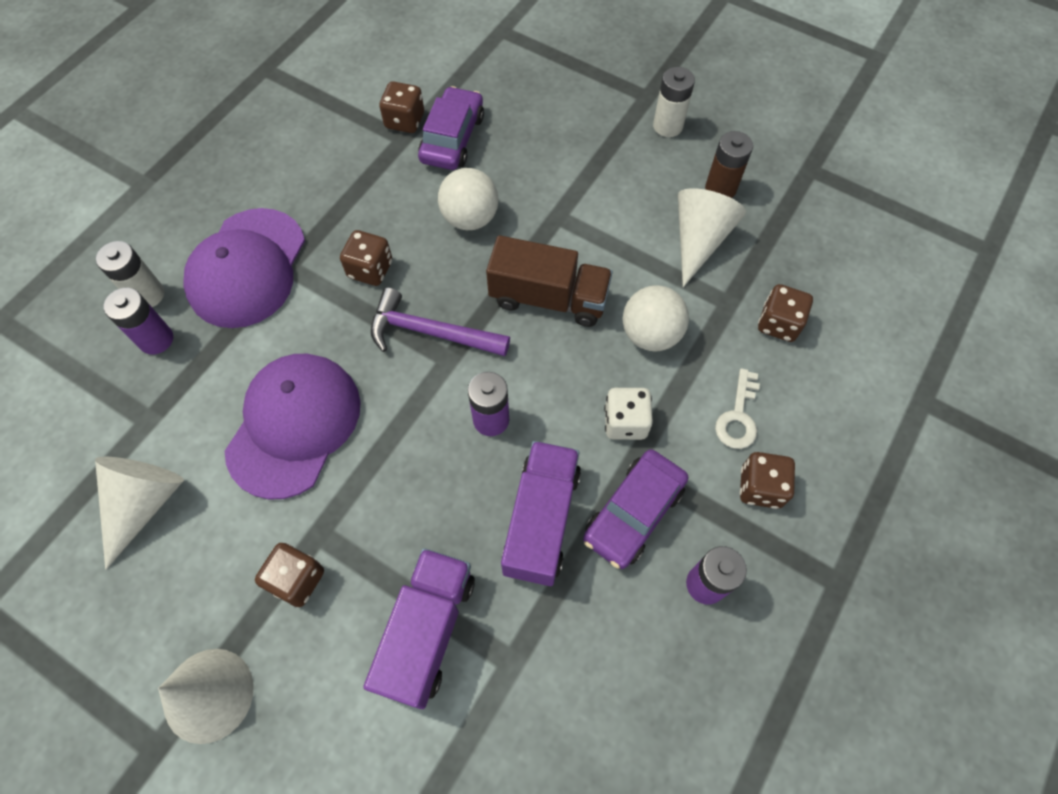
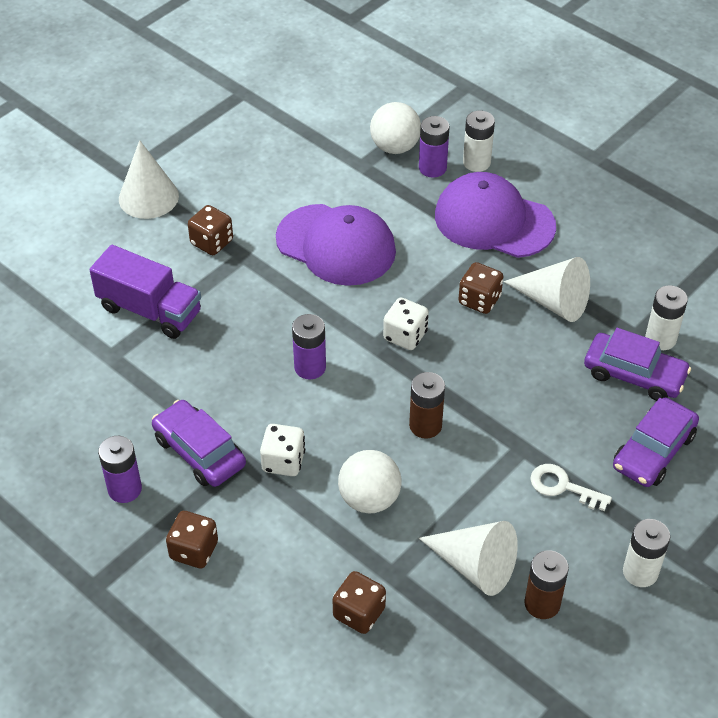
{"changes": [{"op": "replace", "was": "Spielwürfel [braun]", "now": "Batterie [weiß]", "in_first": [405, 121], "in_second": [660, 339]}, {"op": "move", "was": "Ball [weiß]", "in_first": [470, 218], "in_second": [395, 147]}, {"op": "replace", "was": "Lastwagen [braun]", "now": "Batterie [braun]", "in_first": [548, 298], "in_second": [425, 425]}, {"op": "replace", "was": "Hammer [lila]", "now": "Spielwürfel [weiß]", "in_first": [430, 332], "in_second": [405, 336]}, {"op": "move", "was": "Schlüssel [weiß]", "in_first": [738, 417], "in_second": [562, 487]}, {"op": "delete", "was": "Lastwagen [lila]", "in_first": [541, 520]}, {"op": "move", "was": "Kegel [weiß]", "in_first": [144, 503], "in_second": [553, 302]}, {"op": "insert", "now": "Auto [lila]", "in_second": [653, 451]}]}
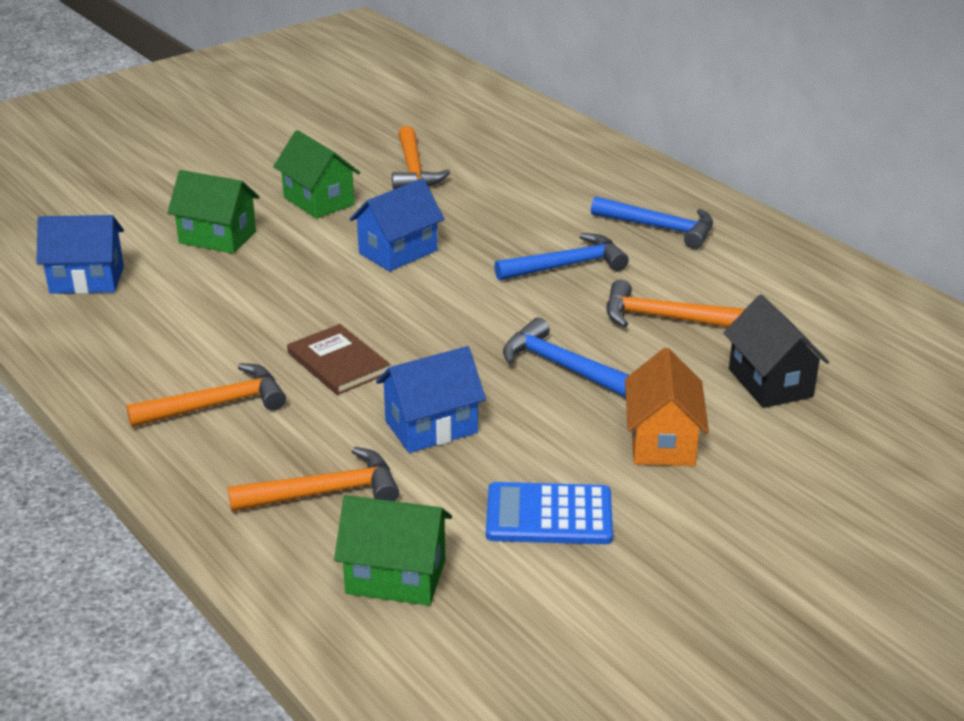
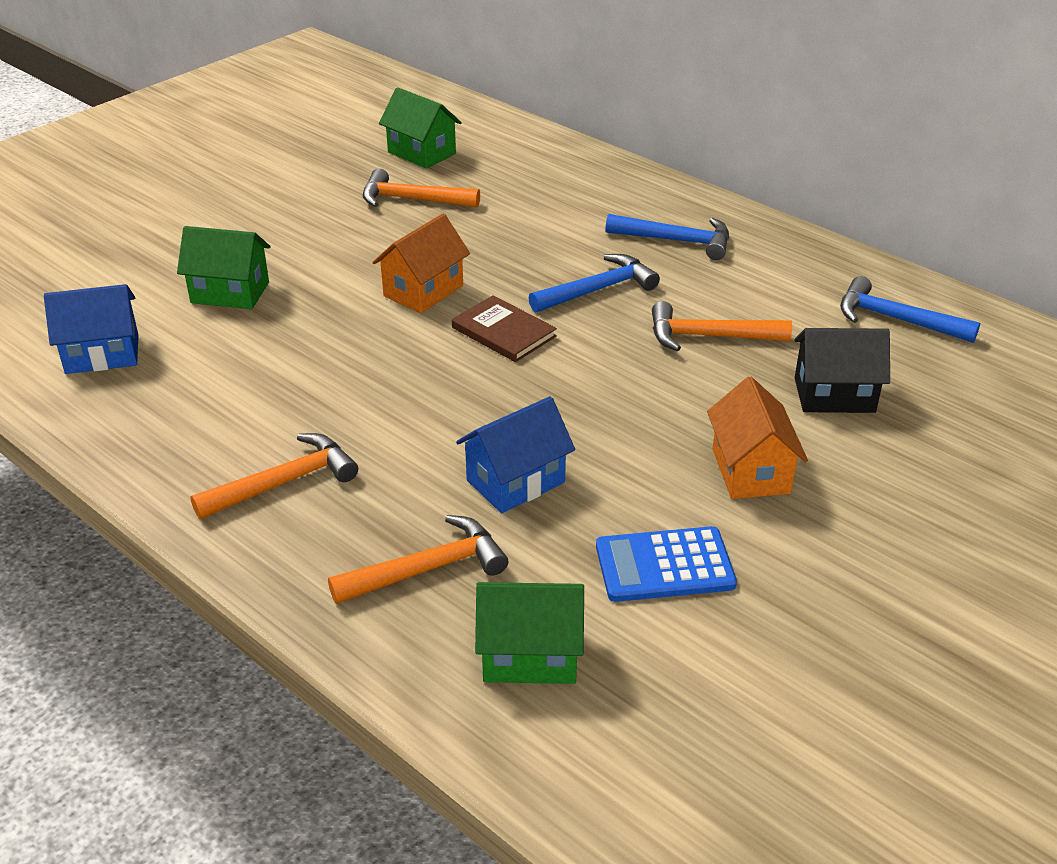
{"changes": [{"op": "rotate", "was": "Hammer [orange]", "in_first": [413, 170], "in_second": [412, 200], "clockwise": 120}, {"op": "move", "was": "Haus [grün]", "in_first": [318, 201], "in_second": [421, 153]}, {"op": "recolor", "was": "Haus [blau]", "now": "Haus [orange]", "in_first": [398, 252], "in_second": [423, 291]}, {"op": "rotate", "was": "Haus [schwarz]", "in_first": [770, 383], "in_second": [834, 395], "clockwise": -60}, {"op": "move", "was": "Hammer [blau]", "in_first": [561, 366], "in_second": [896, 319]}, {"op": "move", "was": "Buch [braun]", "in_first": [338, 363], "in_second": [503, 332]}]}
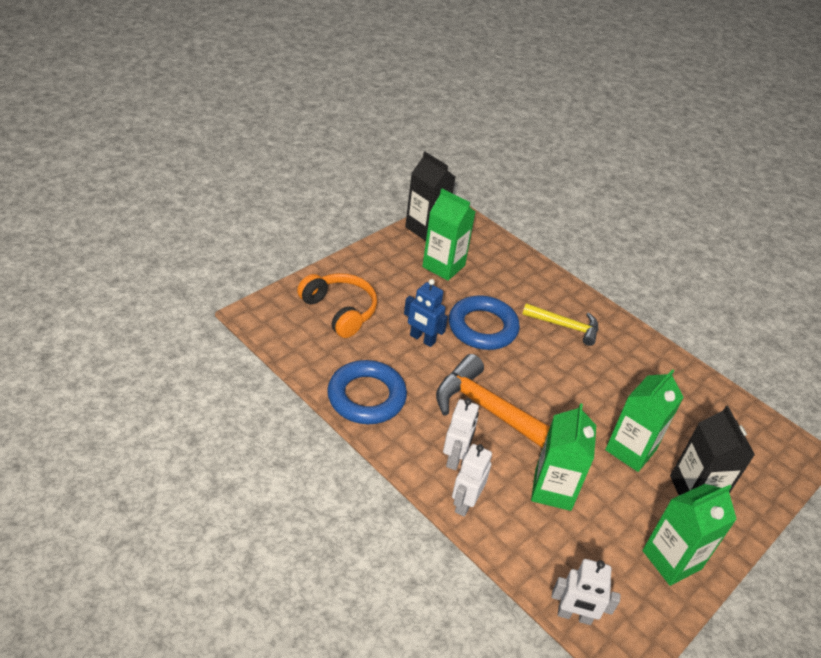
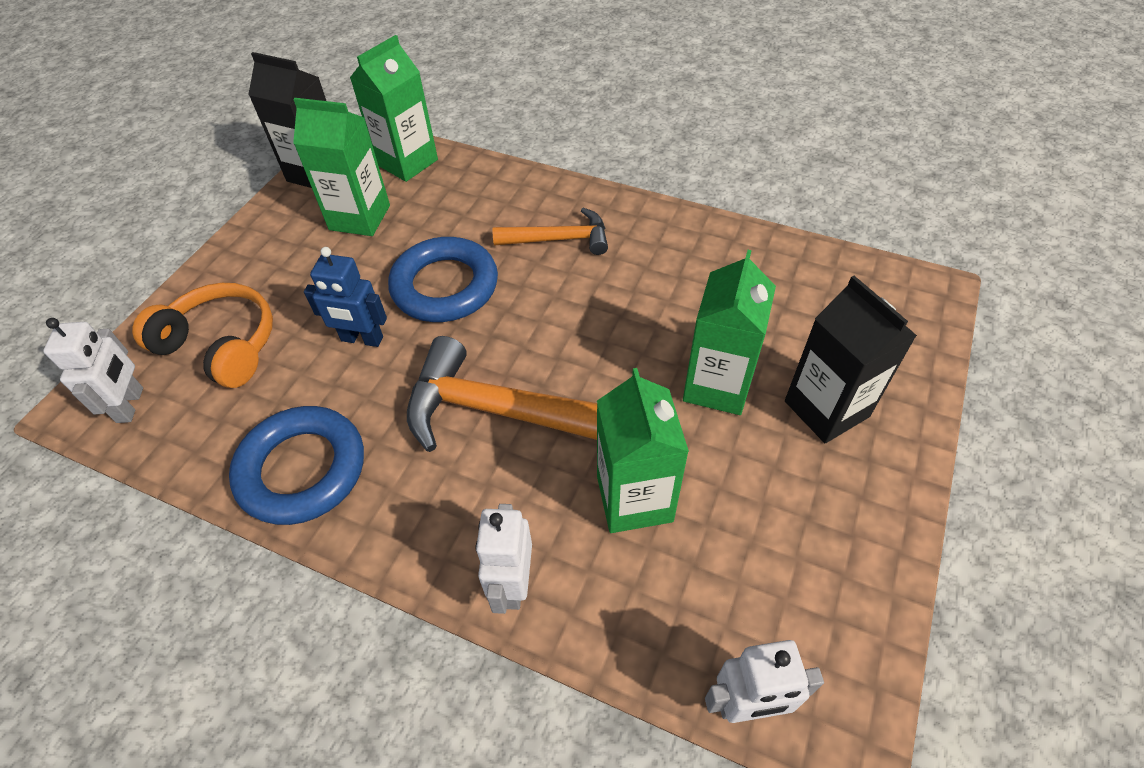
{"changes": [{"op": "recolor", "was": "Hammer [gelb]", "now": "Hammer [orange]", "in_first": [565, 326], "in_second": [559, 239]}, {"op": "move", "was": "Roboter [weiß]", "in_first": [455, 458], "in_second": [131, 405]}, {"op": "move", "was": "Getränkekarton [grün]", "in_first": [671, 560], "in_second": [407, 162]}]}
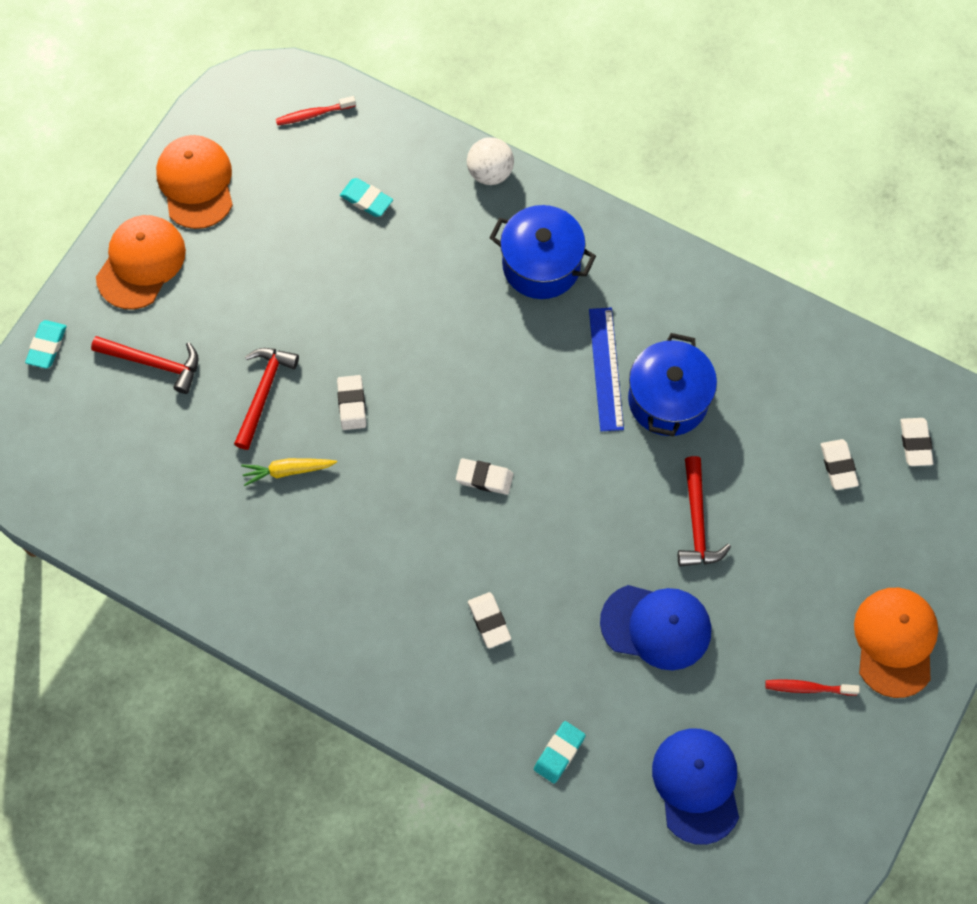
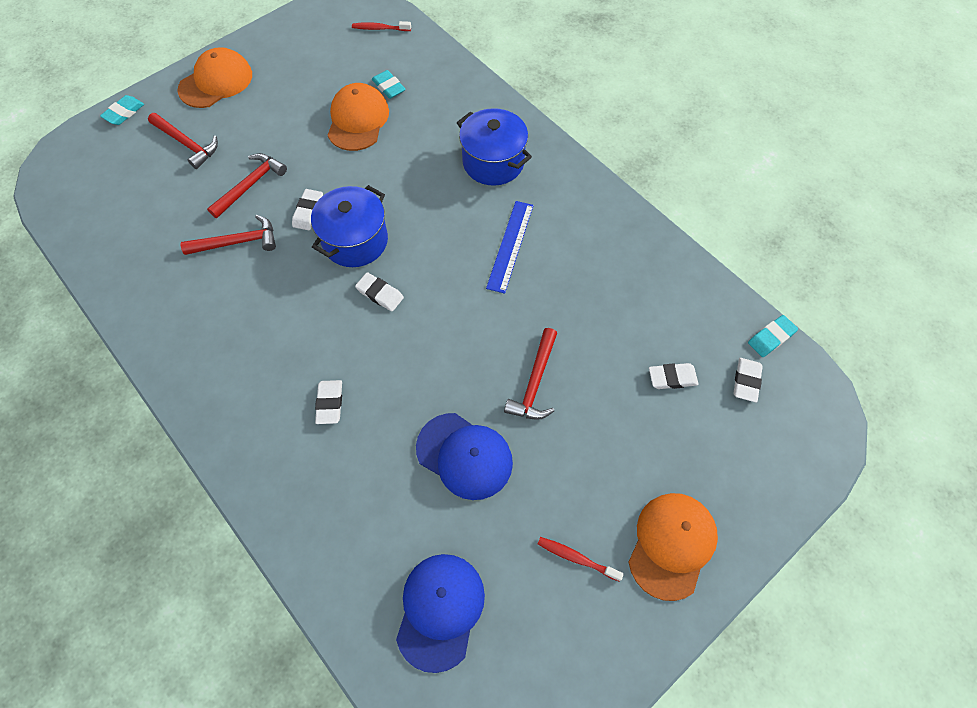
{"changes": [{"op": "move", "was": "Kappe [orange]", "in_first": [196, 183], "in_second": [358, 120]}, {"op": "delete", "was": "Ball [weiß]", "in_first": [490, 173]}, {"op": "move", "was": "Kochtopf [blau]", "in_first": [668, 400], "in_second": [355, 241]}, {"op": "rotate", "was": "Radiergummi [weiß]", "in_first": [838, 466], "in_second": [672, 378], "clockwise": 75}, {"op": "replace", "was": "Karotte [gelb]", "now": "Hammer [rot]", "in_first": [288, 471], "in_second": [238, 242]}, {"op": "move", "was": "Radiergummi [türkis]", "in_first": [559, 753], "in_second": [771, 338]}]}
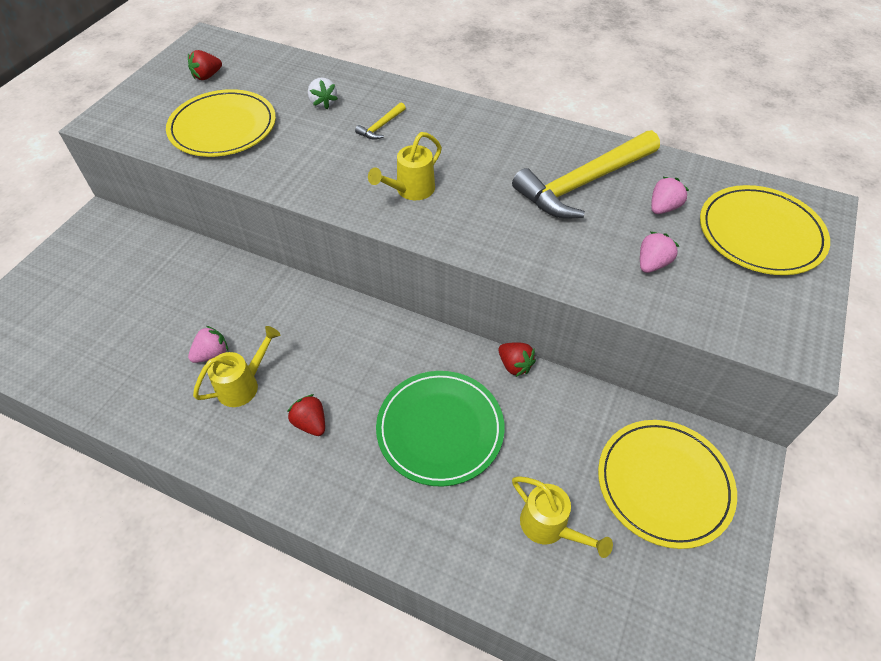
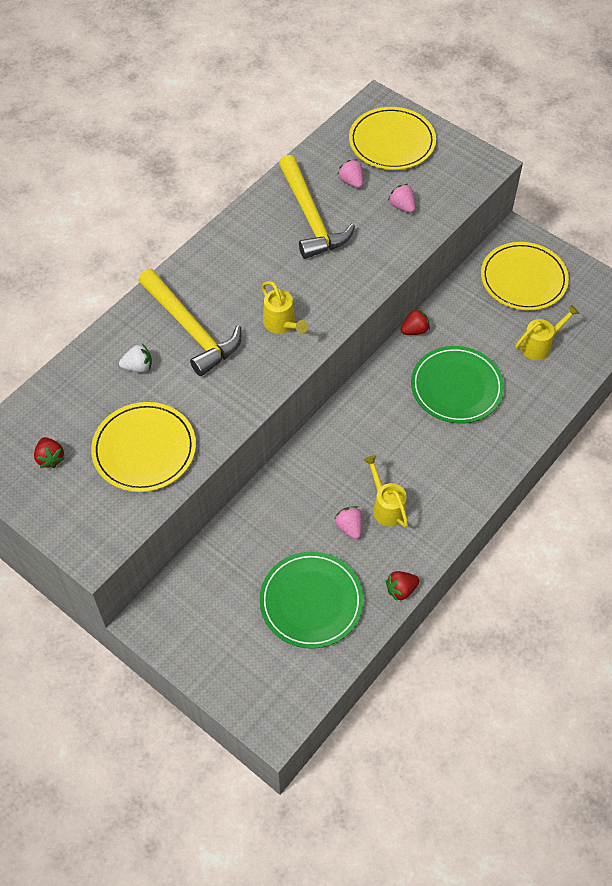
{"changes": [{"op": "resize", "was": "Hammer [gelb]", "in_first": [381, 126], "in_second": [190, 329], "ratio": 2.46}, {"op": "move", "was": "Erdbeere [rot]", "in_first": [310, 423], "in_second": [401, 590]}, {"op": "insert", "now": "Teller [grün]", "in_second": [311, 601]}]}
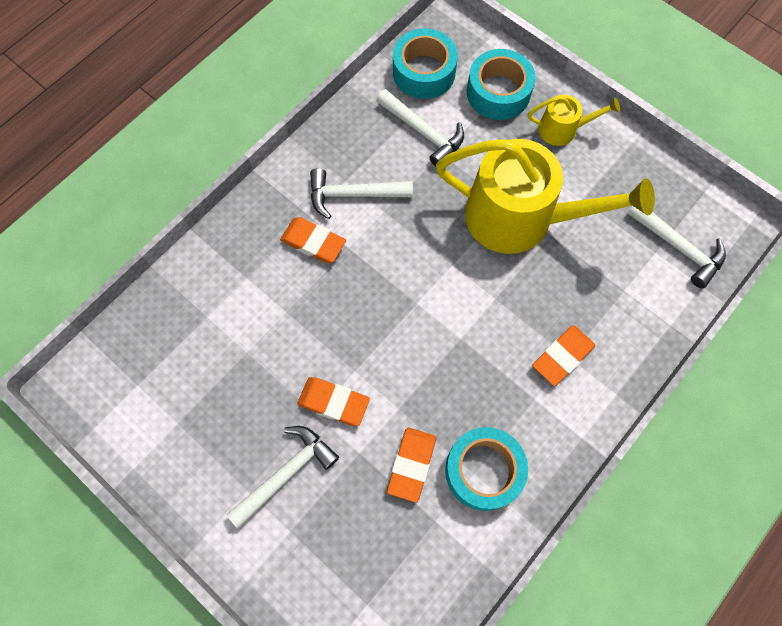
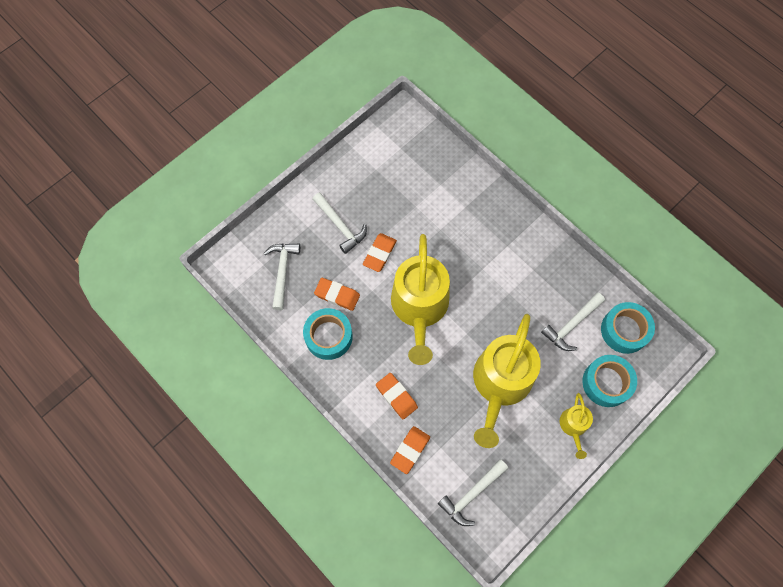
{"changes": [{"op": "move", "was": "Hammer [weiß]", "in_first": [353, 195], "in_second": [282, 272]}, {"op": "move", "was": "Radiergummi [orange]", "in_first": [313, 242], "in_second": [410, 450]}, {"op": "insert", "now": "Gießkanne [gelb]", "in_second": [419, 307]}]}
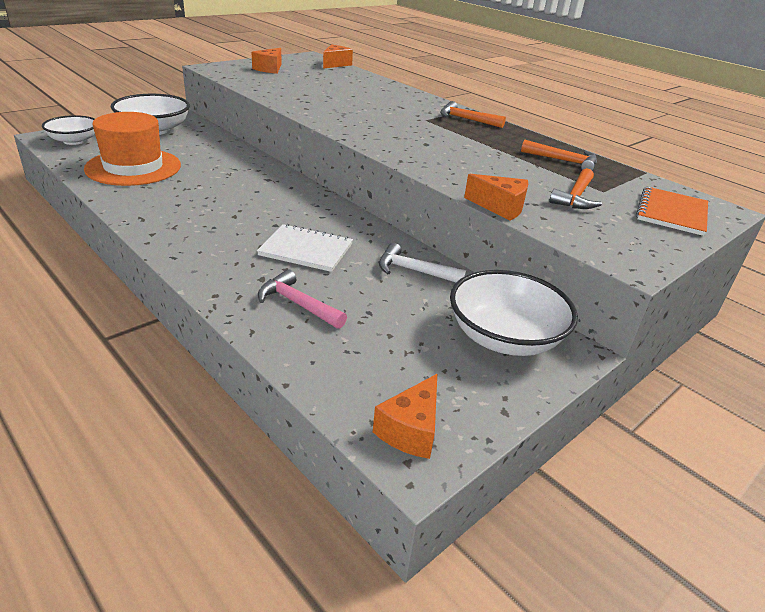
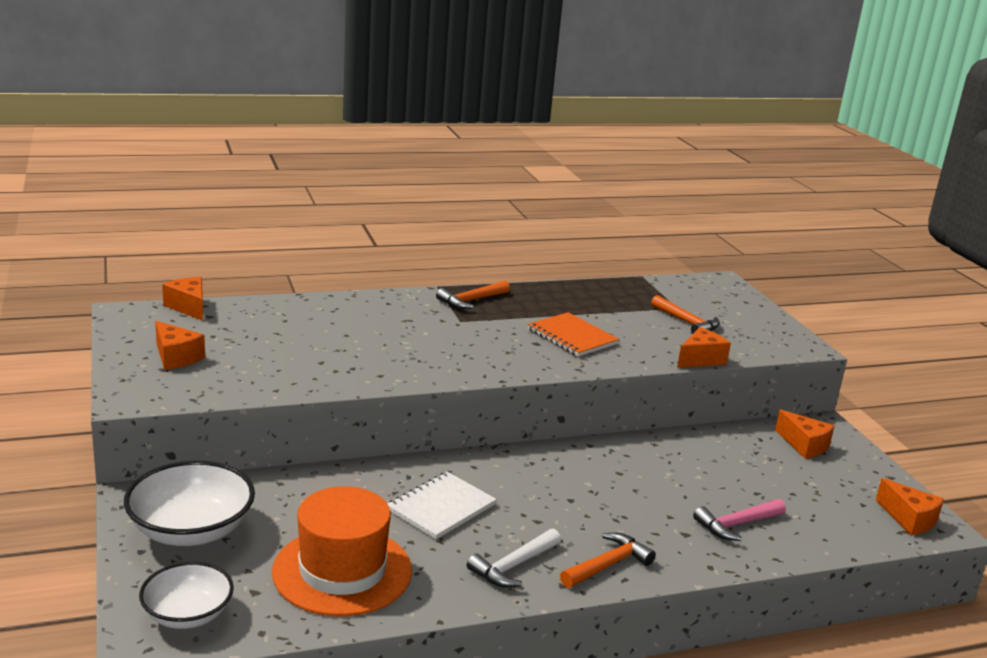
{"changes": [{"op": "move", "was": "Hammer [orange]", "in_first": [564, 161], "in_second": [608, 565]}, {"op": "move", "was": "Notizbuch [orange]", "in_first": [672, 213], "in_second": [572, 336]}, {"op": "move", "was": "Notizbuch [weiß]", "in_first": [306, 250], "in_second": [441, 507]}, {"op": "move", "was": "Hammer [weiß]", "in_first": [414, 271], "in_second": [513, 566]}, {"op": "replace", "was": "Schüssel [weiß]", "now": "Käse [orange]", "in_first": [504, 337], "in_second": [804, 445]}]}
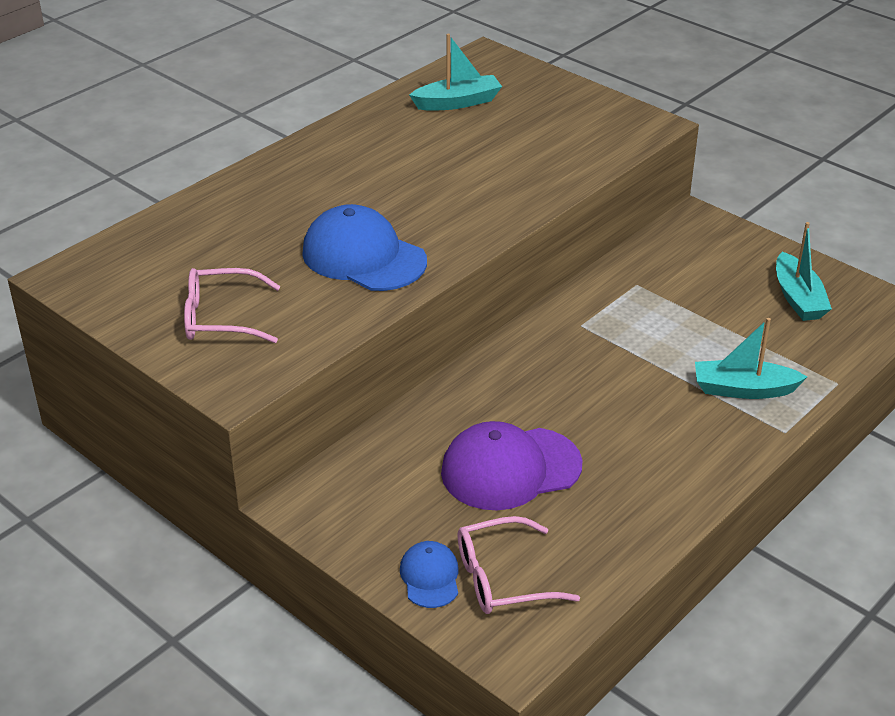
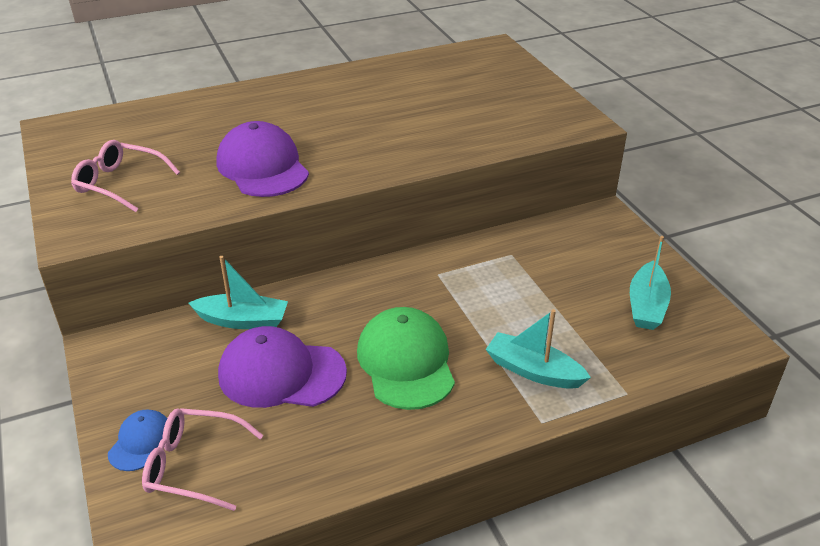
{"changes": [{"op": "move", "was": "Boot [türkis]", "in_first": [457, 102], "in_second": [243, 320]}, {"op": "recolor", "was": "Kappe [blau]", "now": "Kappe [lila]", "in_first": [363, 257], "in_second": [262, 167]}, {"op": "insert", "now": "Kappe [grün]", "in_second": [406, 362]}]}
